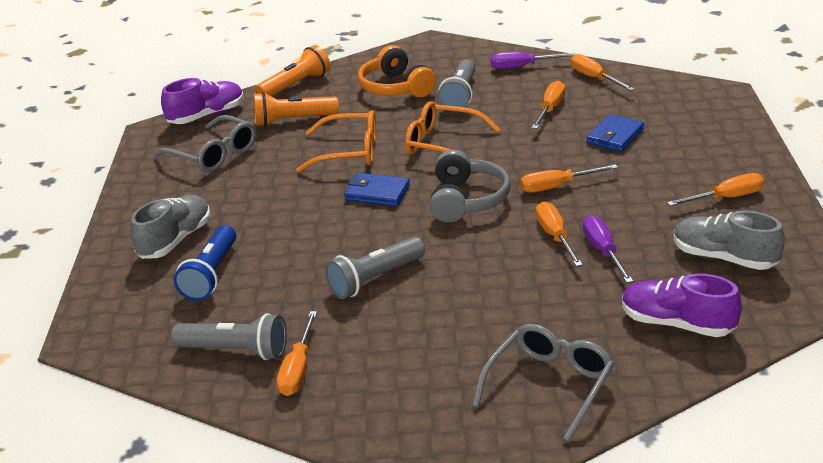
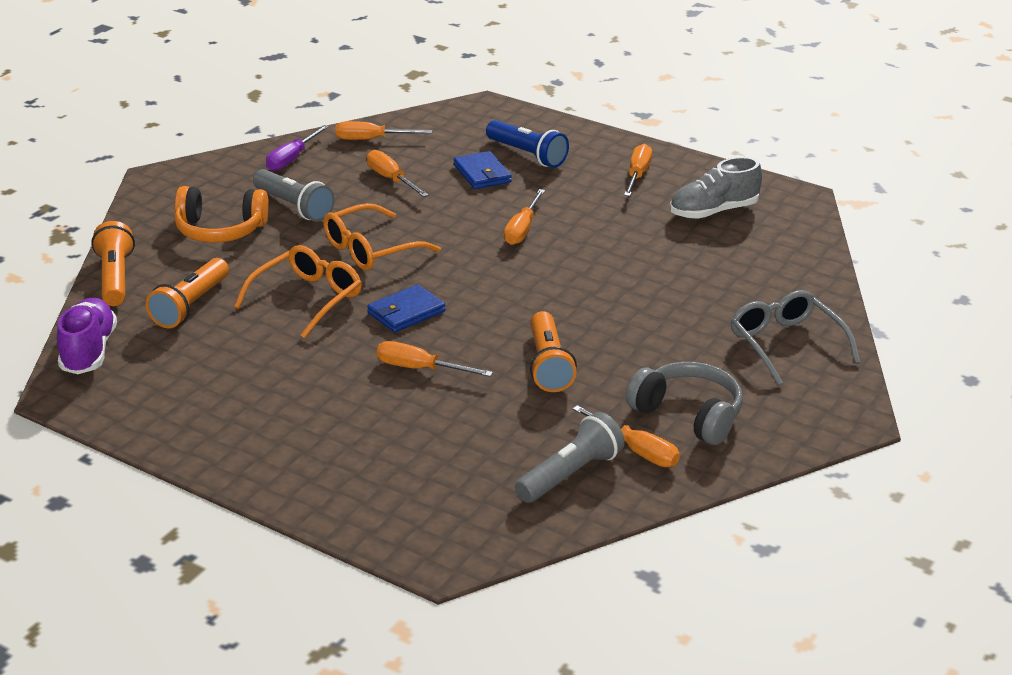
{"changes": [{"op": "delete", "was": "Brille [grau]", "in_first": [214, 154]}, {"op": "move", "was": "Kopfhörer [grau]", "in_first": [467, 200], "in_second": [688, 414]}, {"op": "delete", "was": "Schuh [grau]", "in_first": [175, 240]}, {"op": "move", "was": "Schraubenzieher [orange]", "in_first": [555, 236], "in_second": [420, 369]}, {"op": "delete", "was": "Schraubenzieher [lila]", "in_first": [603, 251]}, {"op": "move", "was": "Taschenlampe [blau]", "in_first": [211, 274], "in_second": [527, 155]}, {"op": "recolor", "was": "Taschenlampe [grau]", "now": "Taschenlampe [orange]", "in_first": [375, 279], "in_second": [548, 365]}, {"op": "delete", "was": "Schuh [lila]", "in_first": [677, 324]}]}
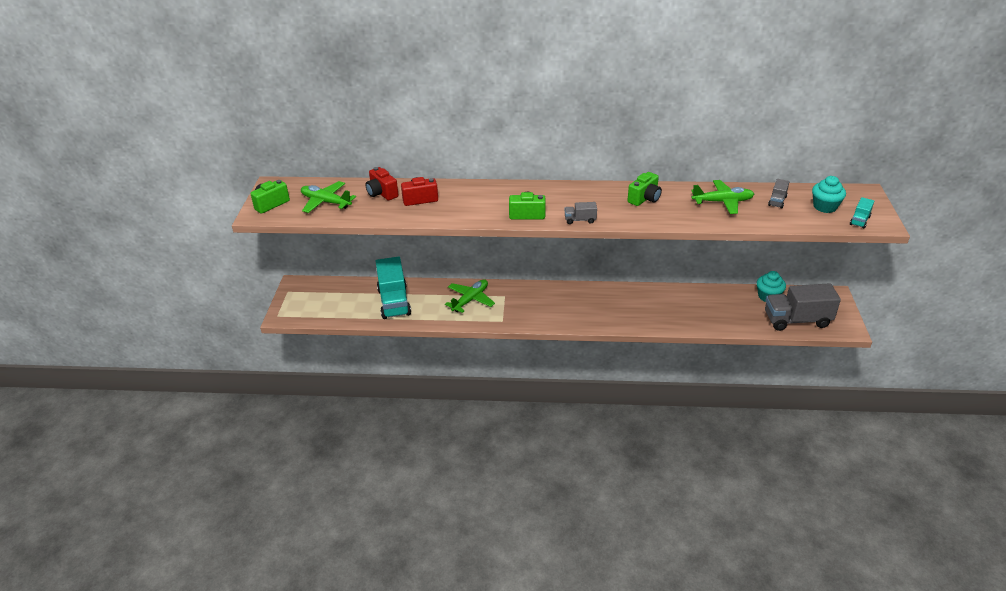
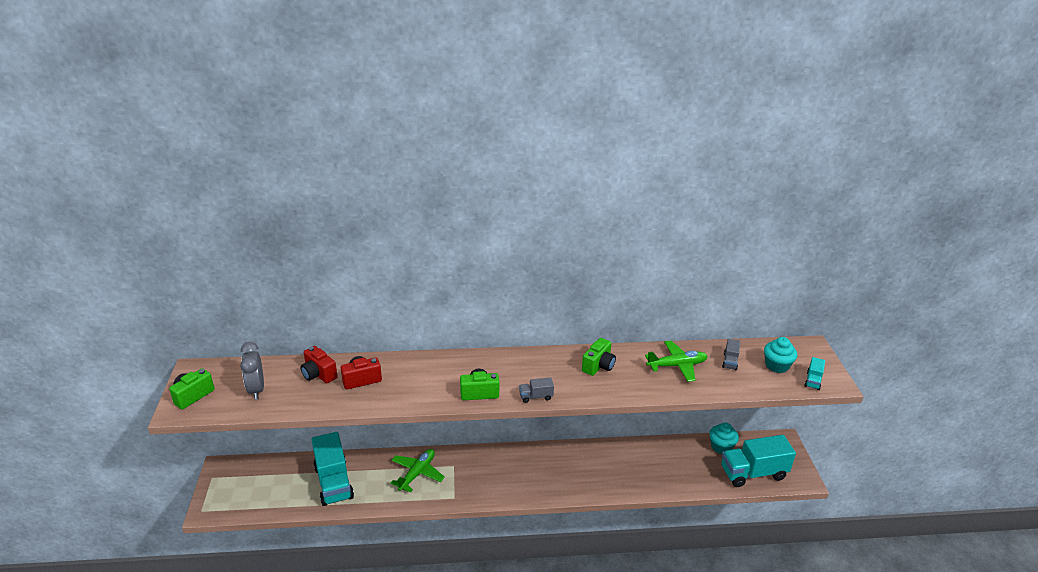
{"changes": [{"op": "replace", "was": "Flugzeug [grün]", "now": "Wecker [grau]", "in_first": [326, 202], "in_second": [256, 390]}, {"op": "recolor", "was": "Lastwagen [grau]", "now": "Lastwagen [türkis]", "in_first": [797, 320], "in_second": [753, 473]}]}
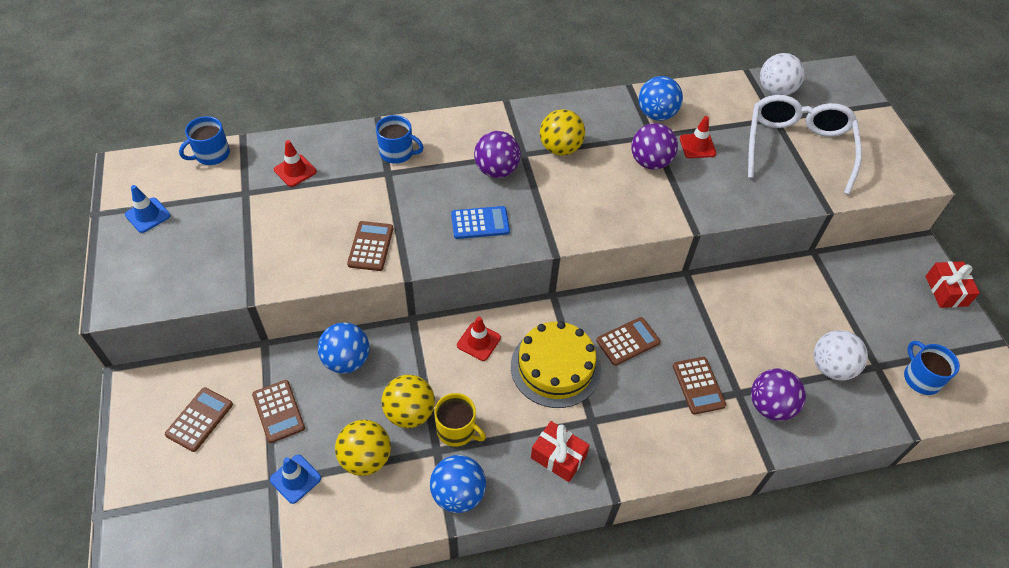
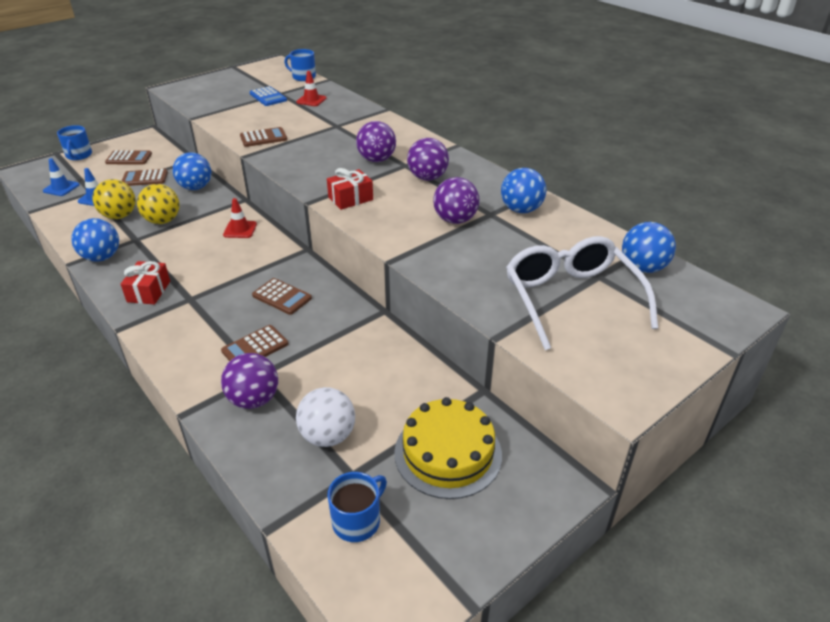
{"changes": [{"op": "recolor", "was": "Ball [weiß]", "now": "Ball [blau]", "in_first": [775, 91], "in_second": [643, 268]}, {"op": "rotate", "was": "Brille [weiß]", "in_first": [797, 147], "in_second": [571, 298], "clockwise": -90}, {"op": "recolor", "was": "Ball [gelb]", "now": "Ball [lila]", "in_first": [560, 148], "in_second": [427, 178]}, {"op": "move", "was": "Tasse [blau]", "in_first": [397, 153], "in_second": [79, 155]}, {"op": "delete", "was": "Leitkegel [rot]", "in_first": [697, 146]}, {"op": "move", "was": "Leitkegel [blau]", "in_first": [148, 215], "in_second": [61, 188]}, {"op": "move", "was": "Taschenrechner [blau]", "in_first": [480, 223], "in_second": [268, 97]}, {"op": "move", "was": "Geschenk [rot]", "in_first": [946, 291], "in_second": [350, 199]}, {"op": "move", "was": "Kuchen [gelb]", "in_first": [555, 367], "in_second": [448, 453]}, {"op": "rotate", "was": "Taschenrechner [braun]", "in_first": [278, 411], "in_second": [145, 178], "clockwise": 45}, {"op": "delete", "was": "Tasse [gelb]", "in_first": [457, 430]}]}
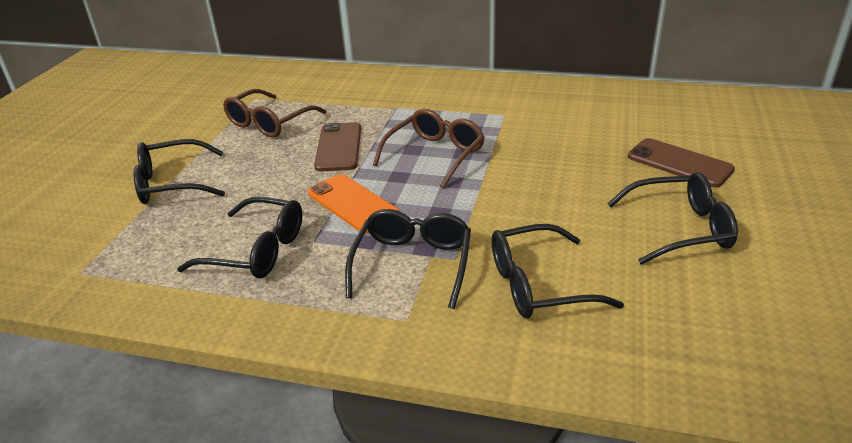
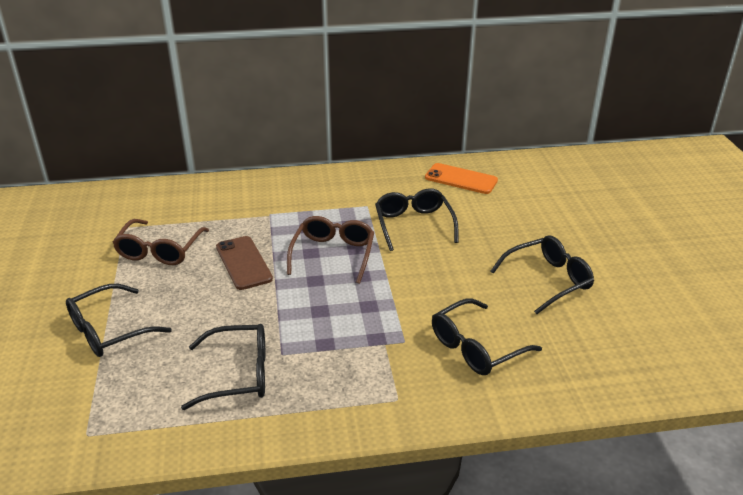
{"changes": [{"op": "delete", "was": "Handy [braun]", "in_first": [679, 163]}, {"op": "move", "was": "Handy [orange]", "in_first": [353, 204], "in_second": [461, 179]}, {"op": "move", "was": "Brille [schwarz]", "in_first": [412, 264], "in_second": [414, 225]}]}
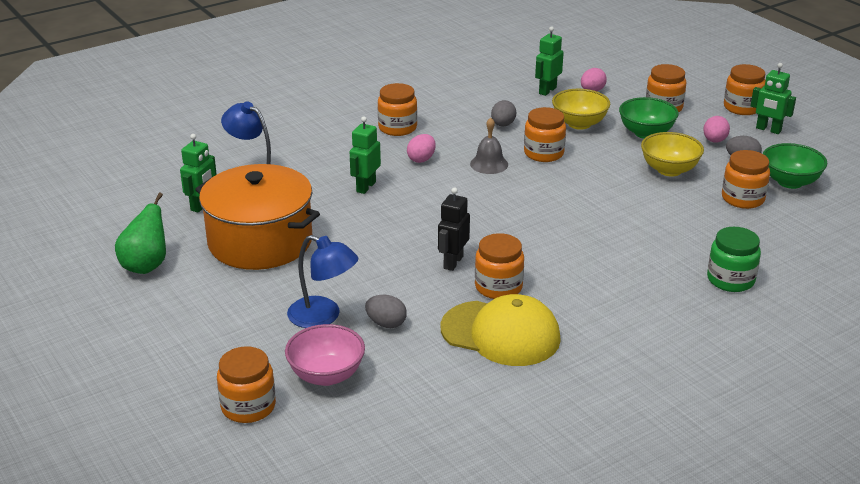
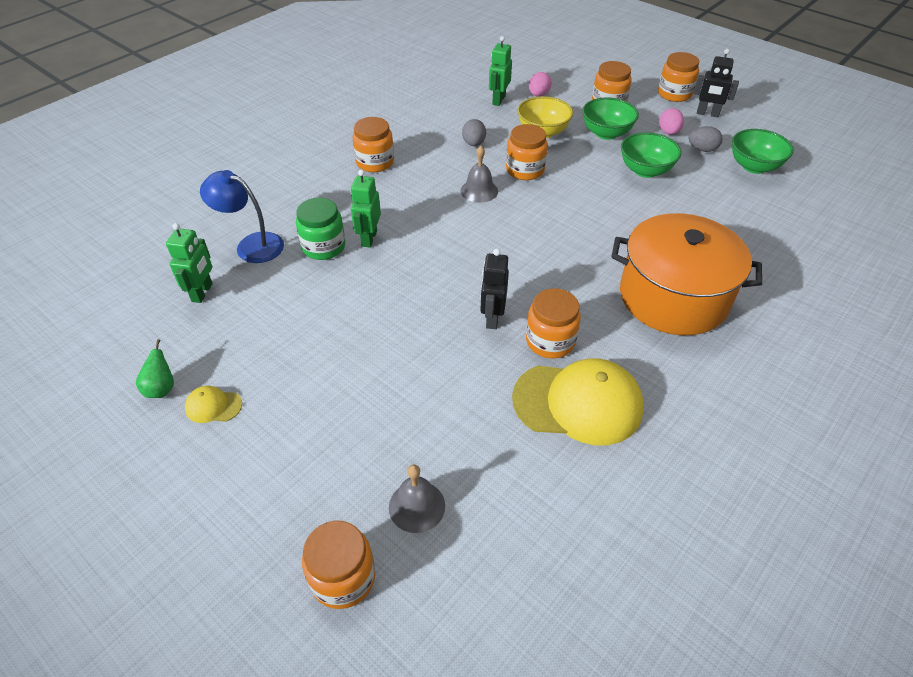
{"changes": [{"op": "recolor", "was": "Roboter [grün]", "now": "Roboter [schwarz]", "in_first": [768, 130], "in_second": [707, 114]}, {"op": "recolor", "was": "Schüssel [gelb]", "now": "Schüssel [grün]", "in_first": [669, 170], "in_second": [645, 170]}, {"op": "delete", "was": "Ei [rosa]", "in_first": [421, 159]}, {"op": "delete", "was": "Einmachglas [orange]", "in_first": [742, 199]}, {"op": "move", "was": "Kochtopf [orange]", "in_first": [260, 241], "in_second": [673, 297]}, {"op": "resize", "was": "Birne [grün]", "in_first": [146, 266], "in_second": [161, 389], "ratio": 0.6}, {"op": "move", "was": "Einmachglas [grün]", "in_first": [730, 280], "in_second": [323, 247]}, {"op": "delete", "was": "Lampe [blau]", "in_first": [323, 316]}, {"op": "delete", "was": "Ei [grau]", "in_first": [386, 324]}, {"op": "replace", "was": "Schüssel [rosa]", "now": "Glocke [grau]", "in_first": [326, 375], "in_second": [417, 506]}, {"op": "insert", "now": "Kappe [gelb]", "in_second": [213, 406]}]}
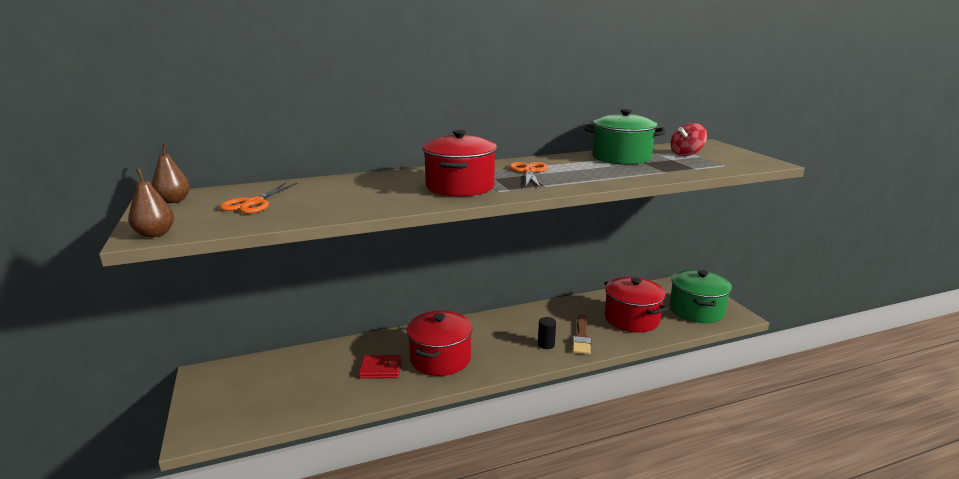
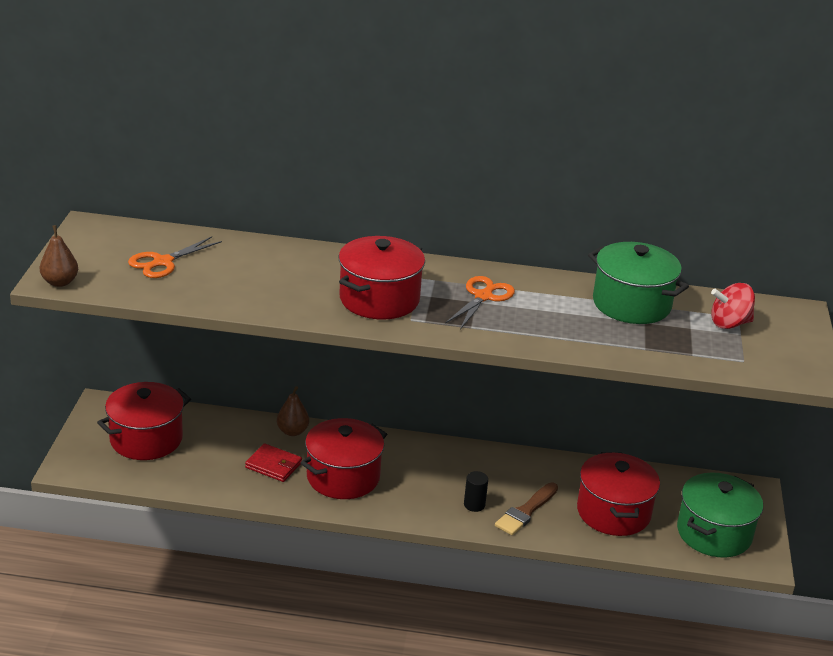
{"changes": [{"op": "move", "was": "Birne [braun]", "in_first": [174, 201], "in_second": [292, 431]}, {"op": "insert", "now": "Kochtopf [rot]", "in_second": [146, 439]}]}
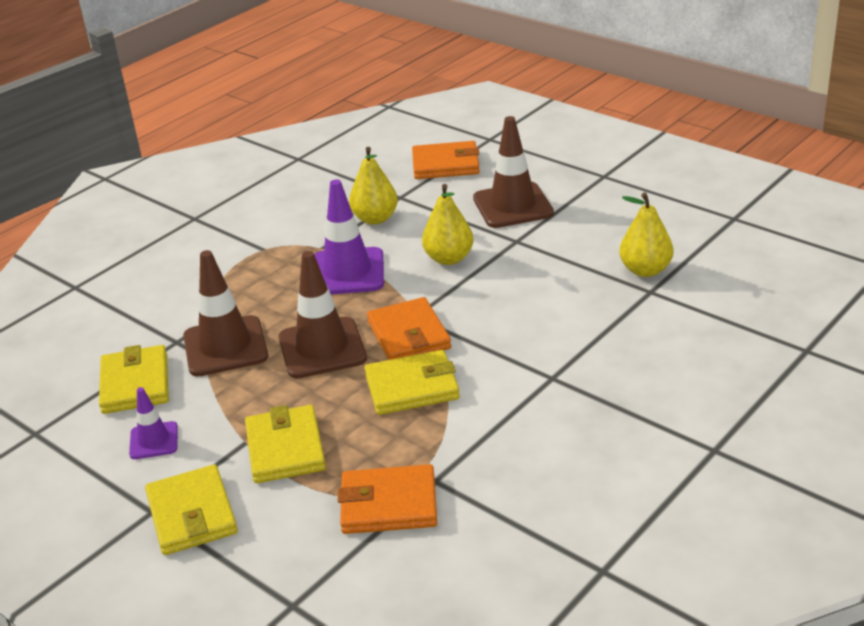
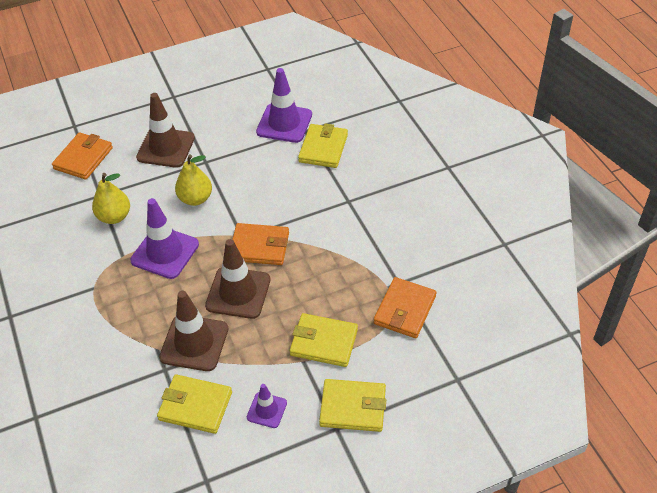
{"changes": [{"op": "replace", "was": "Birne [gelb]", "now": "Leitkegel [lila]", "in_first": [645, 270], "in_second": [284, 123]}, {"op": "move", "was": "Geldbörse [gelb]", "in_first": [412, 387], "in_second": [323, 148]}]}
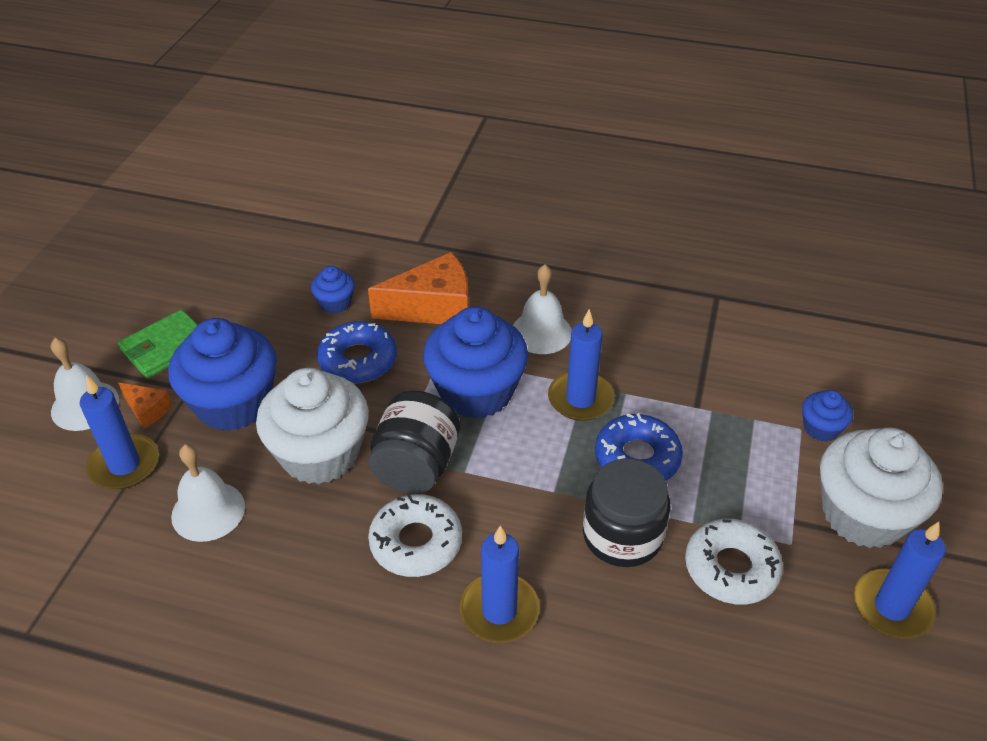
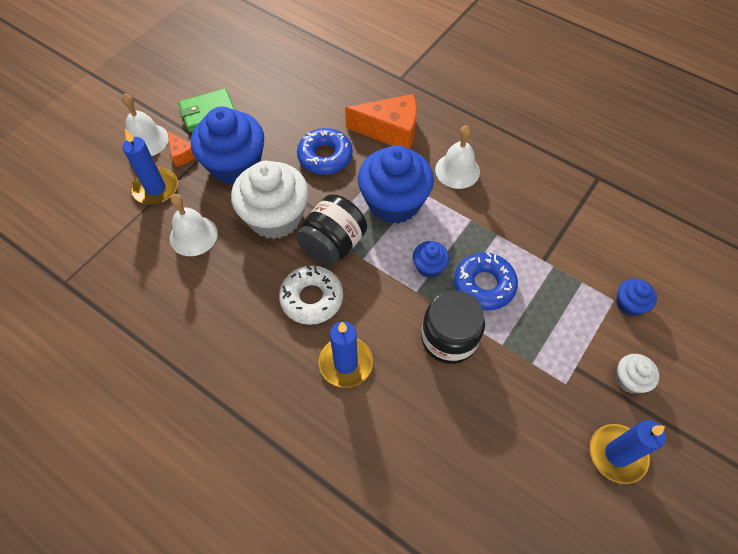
{"changes": [{"op": "move", "was": "Muffin [blau]", "in_first": [335, 303], "in_second": [429, 266]}, {"op": "delete", "was": "Kerze [blau]", "in_first": [580, 399]}, {"op": "resize", "was": "Muffin [weiß]", "in_first": [863, 514], "in_second": [629, 380], "ratio": 0.46}, {"op": "delete", "was": "Donut [weiß]", "in_first": [731, 568]}]}
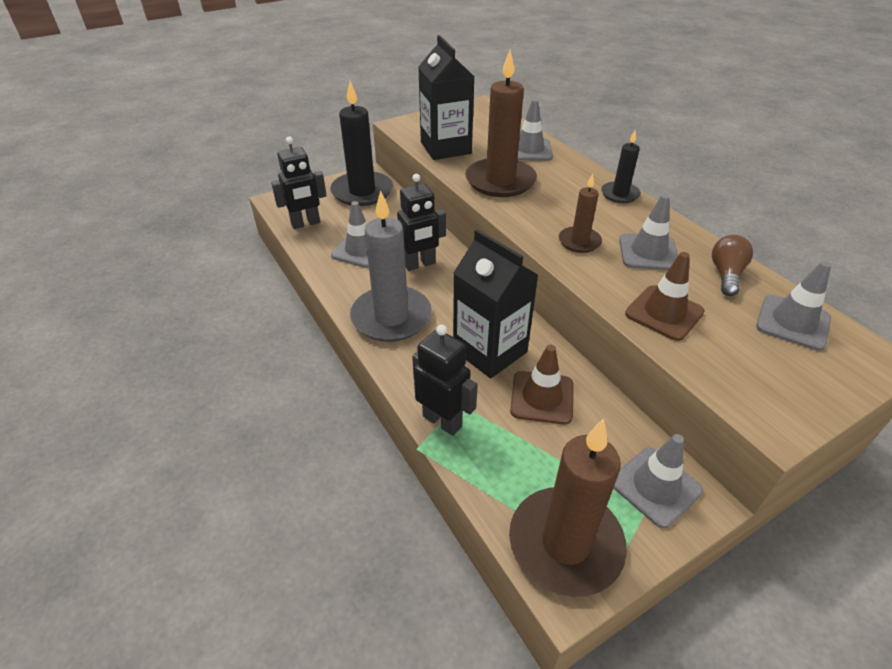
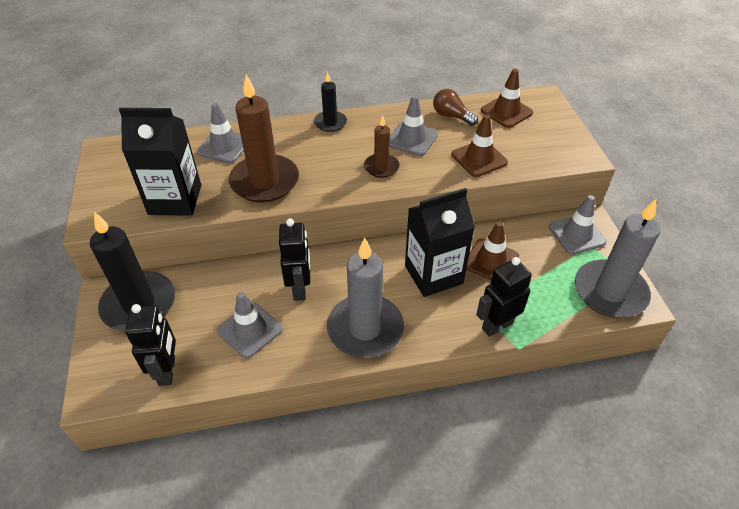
{"changes": [{"op": "recolor", "was": "Leitkegel [grau]", "now": "Leitkegel [braun]", "in_first": [792, 322], "in_second": [506, 112]}, {"op": "recolor", "was": "Kerze [braun]", "now": "Kerze [grau]", "in_first": [565, 543], "in_second": [610, 292]}]}
